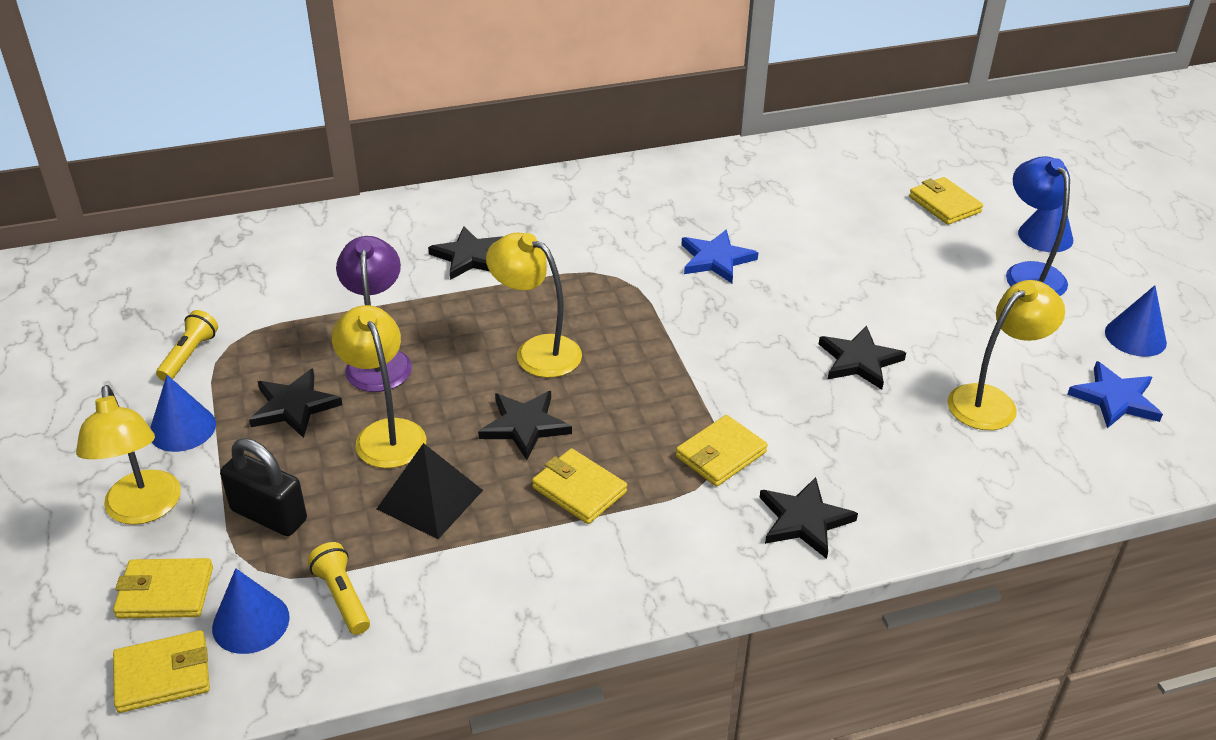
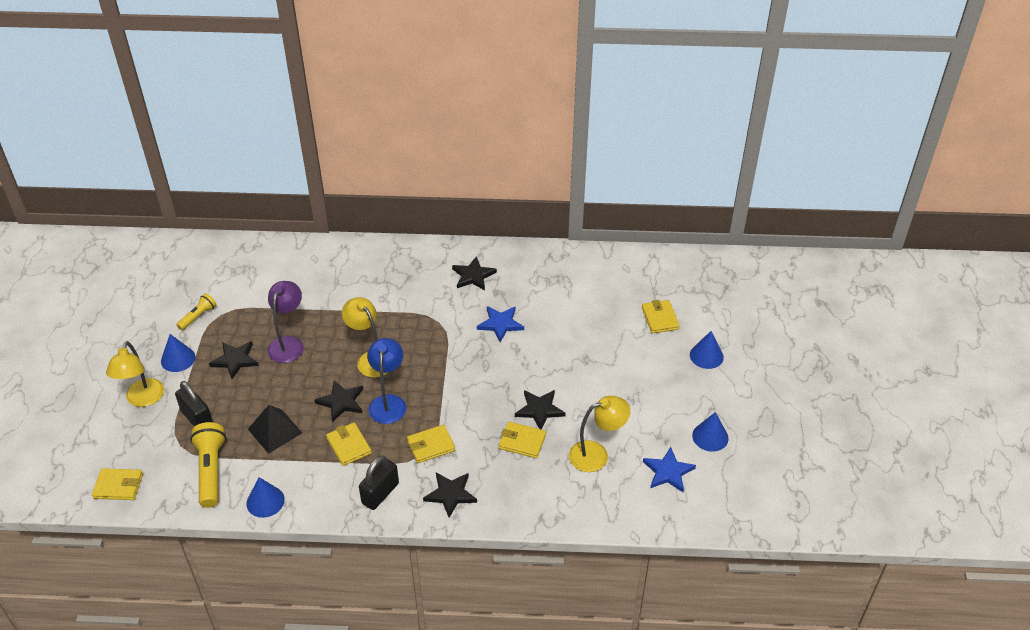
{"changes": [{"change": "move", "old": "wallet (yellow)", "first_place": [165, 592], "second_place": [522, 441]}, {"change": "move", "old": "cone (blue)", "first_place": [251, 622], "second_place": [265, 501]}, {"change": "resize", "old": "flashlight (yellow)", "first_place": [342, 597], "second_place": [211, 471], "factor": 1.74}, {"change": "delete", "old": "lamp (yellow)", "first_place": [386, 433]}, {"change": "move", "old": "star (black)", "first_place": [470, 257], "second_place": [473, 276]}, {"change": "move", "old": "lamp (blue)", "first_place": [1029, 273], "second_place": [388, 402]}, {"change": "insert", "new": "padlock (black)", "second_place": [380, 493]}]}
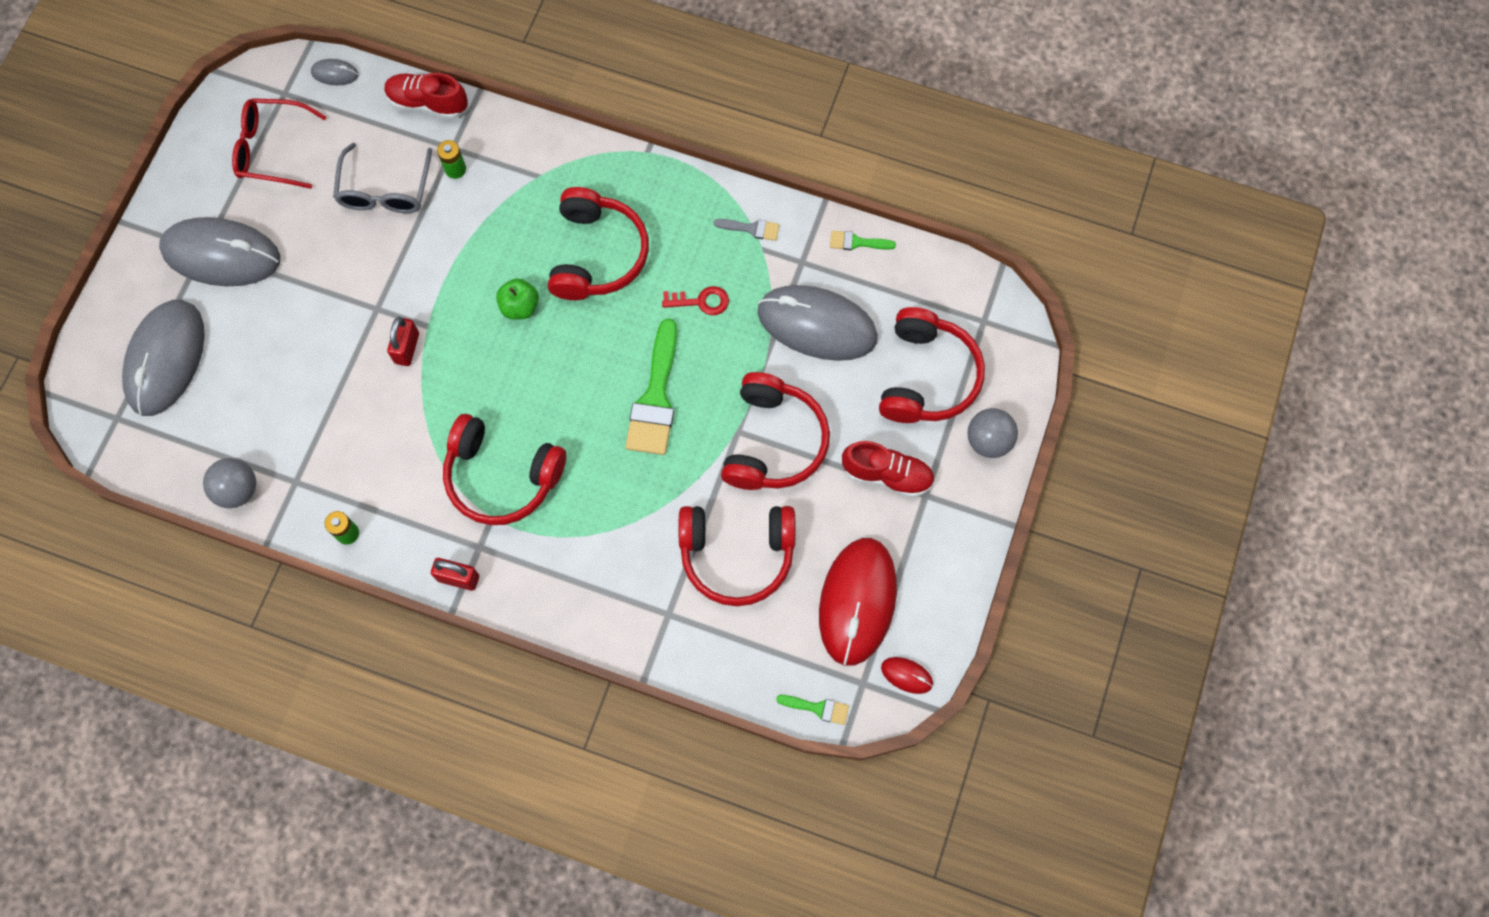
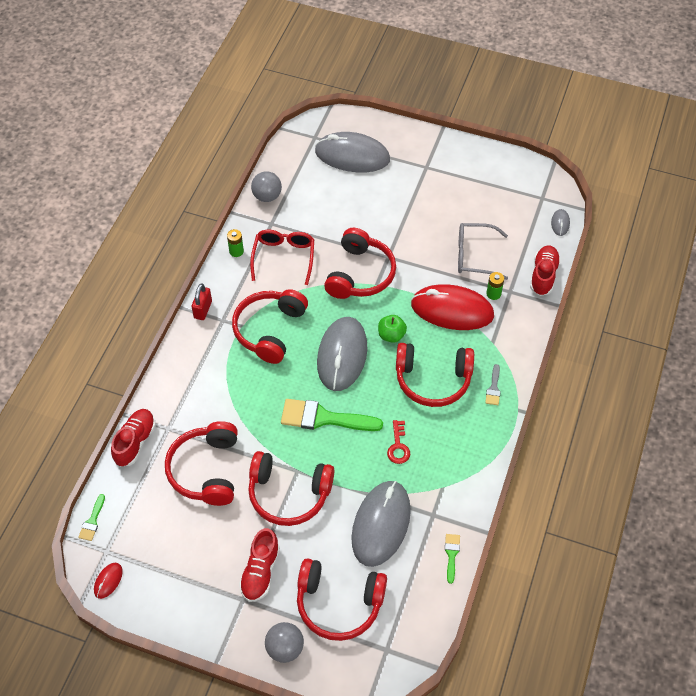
{"changes": [{"change": "move", "old": "mouse (grey)", "first_place": [221, 254], "second_place": [342, 355]}, {"change": "move", "old": "glasses (red)", "first_place": [272, 149], "second_place": [284, 257]}, {"change": "replace", "old": "padlock (red)", "new": "headphones (red)", "first_place": [407, 348], "second_place": [360, 274]}, {"change": "move", "old": "brush (grey)", "first_place": [751, 229], "second_place": [493, 388]}, {"change": "move", "old": "mouse (red)", "first_place": [857, 602], "second_place": [452, 310]}, {"change": "insert", "new": "shoe (red)", "second_place": [135, 442]}]}
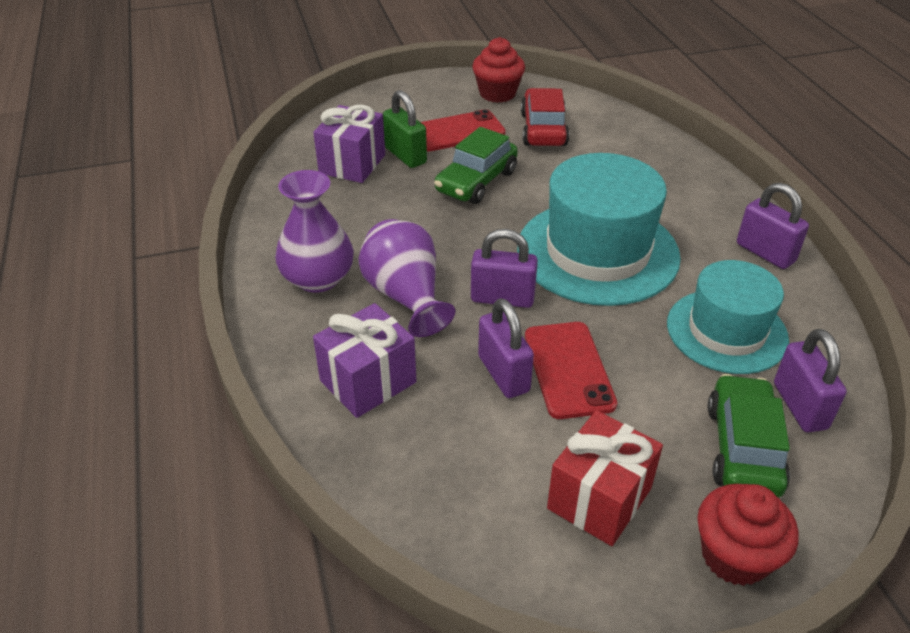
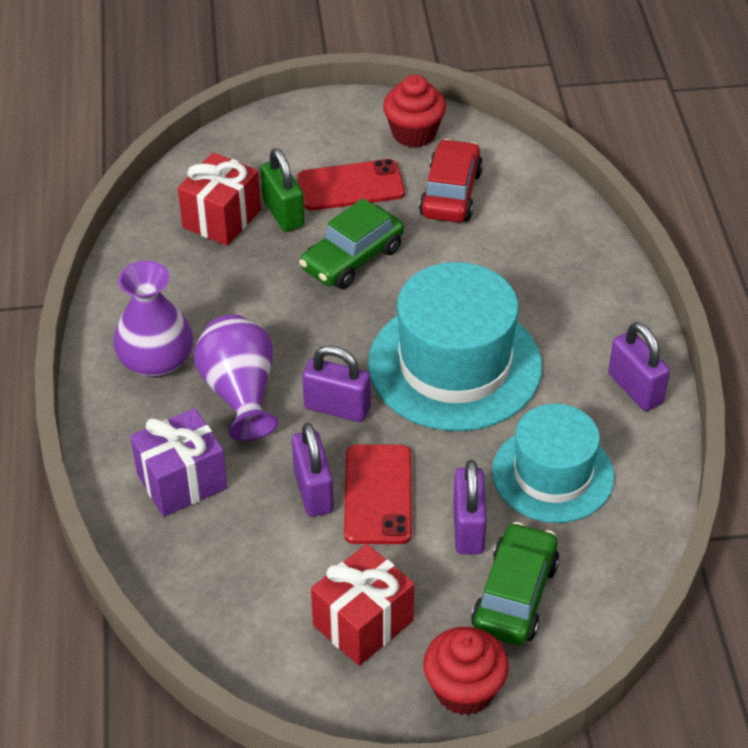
{"changes": [{"change": "recolor", "old": "gift (purple)", "new": "gift (red)", "first_place": [352, 164], "second_place": [222, 219]}, {"change": "move", "old": "padlock (purple)", "first_place": [800, 406], "second_place": [468, 528]}]}
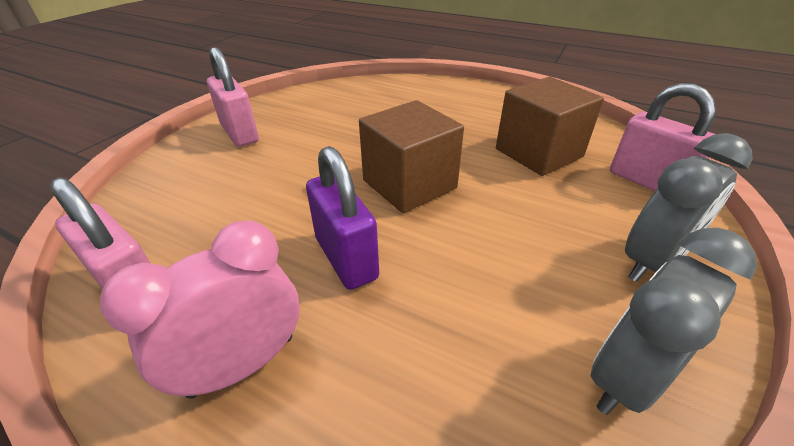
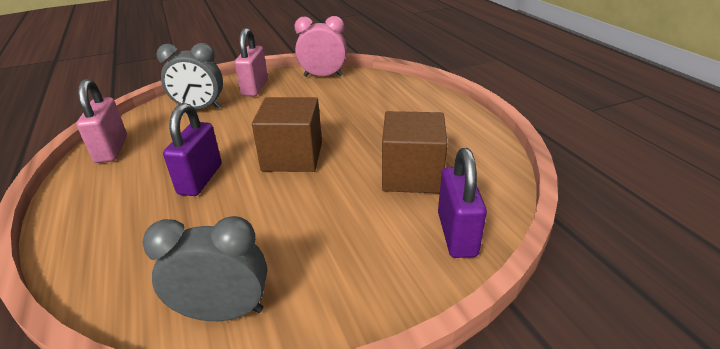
{"changes": [{"change": "move", "old": "clock (pink)", "first_place": [243, 365], "second_place": [323, 76]}, {"change": "recolor", "old": "padlock (pink)", "new": "padlock (purple)", "first_place": [646, 182], "second_place": [456, 234]}, {"change": "move", "old": "clock (grey)", "first_place": [651, 261], "second_place": [200, 108]}]}
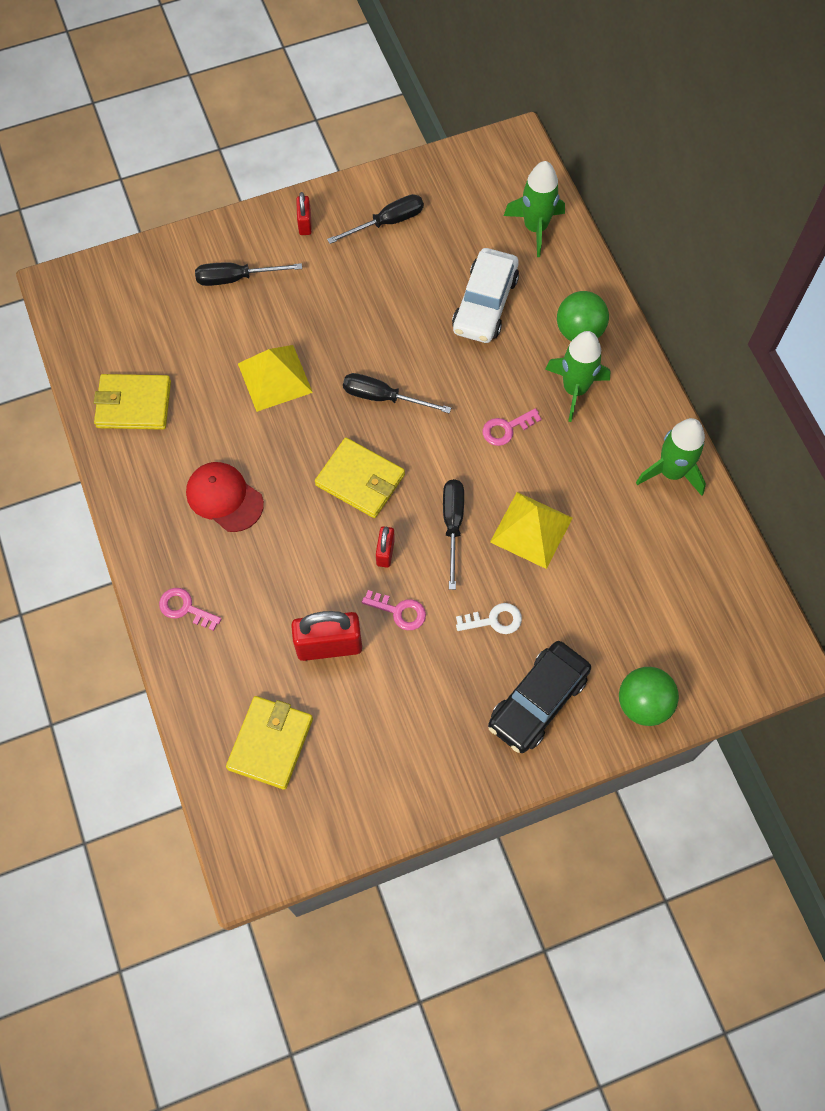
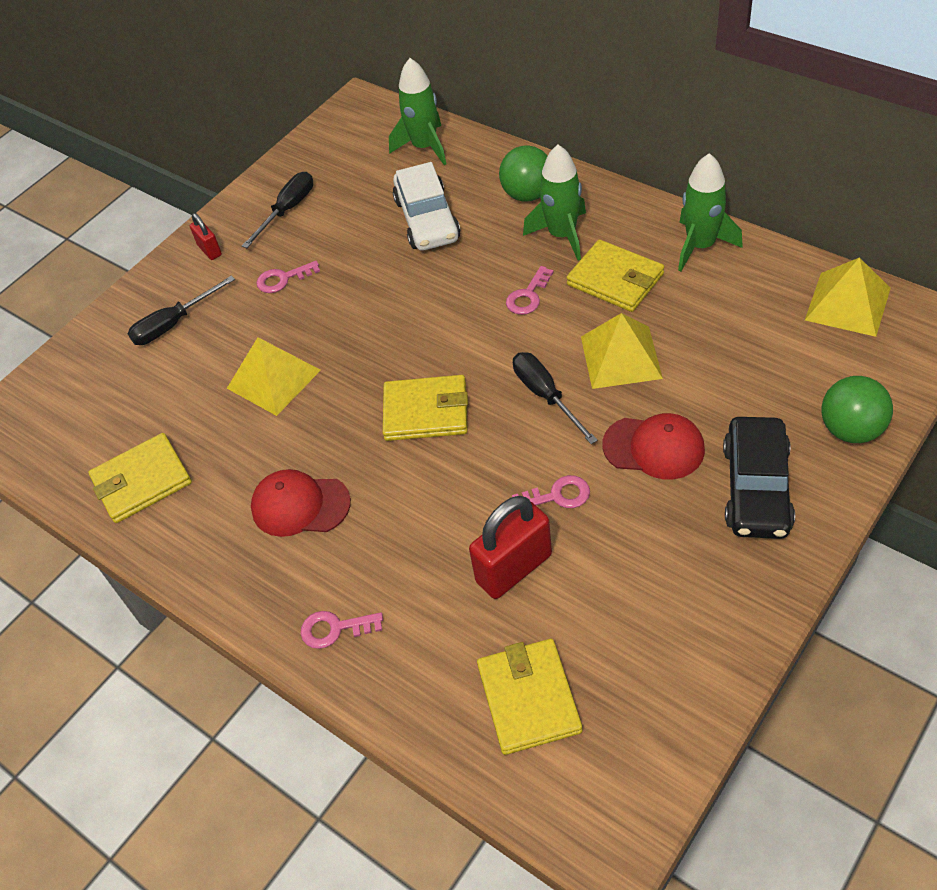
{"changes": [{"change": "delete", "old": "screwdriver (black)", "first_place": [383, 397]}, {"change": "delete", "old": "padlock (red)", "first_place": [385, 552]}, {"change": "replace", "old": "key (white)", "new": "cap (red)", "first_place": [494, 620], "second_place": [654, 447]}, {"change": "insert", "new": "key (pink)", "second_place": [283, 279]}, {"change": "insert", "new": "wallet (yellow)", "second_place": [615, 279]}, {"change": "insert", "new": "pyramid (yellow)", "second_place": [847, 303]}]}
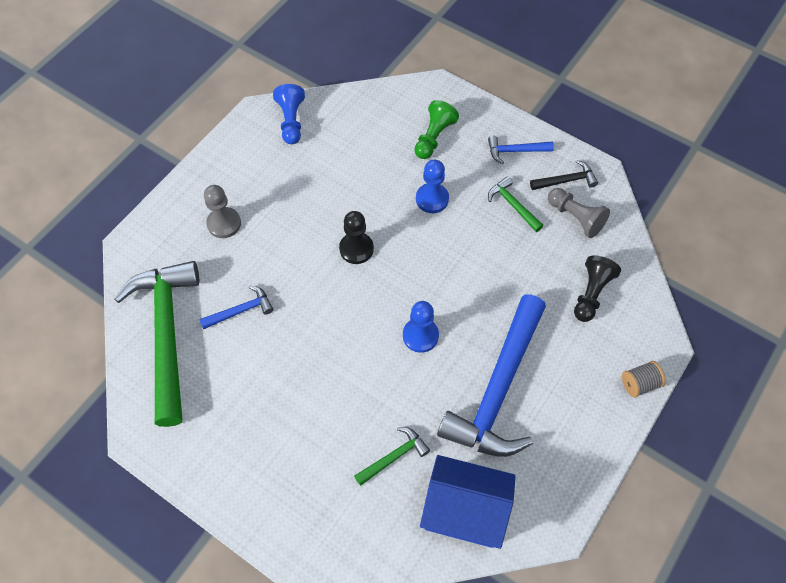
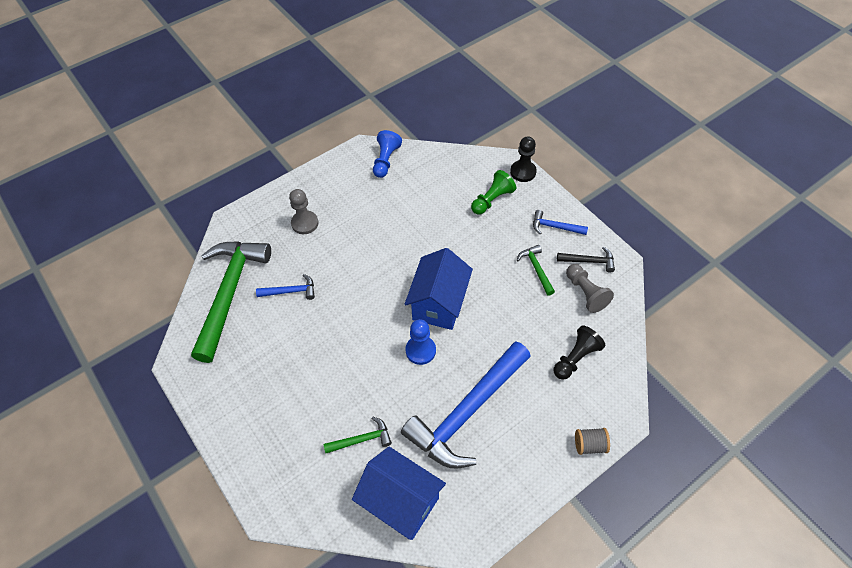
{"changes": [{"change": "move", "old": "pawn (black)", "first_place": [356, 249], "second_place": [523, 172]}, {"change": "delete", "old": "pawn (blue)", "first_place": [432, 199]}, {"change": "insert", "new": "house (blue)", "second_place": [439, 303]}]}
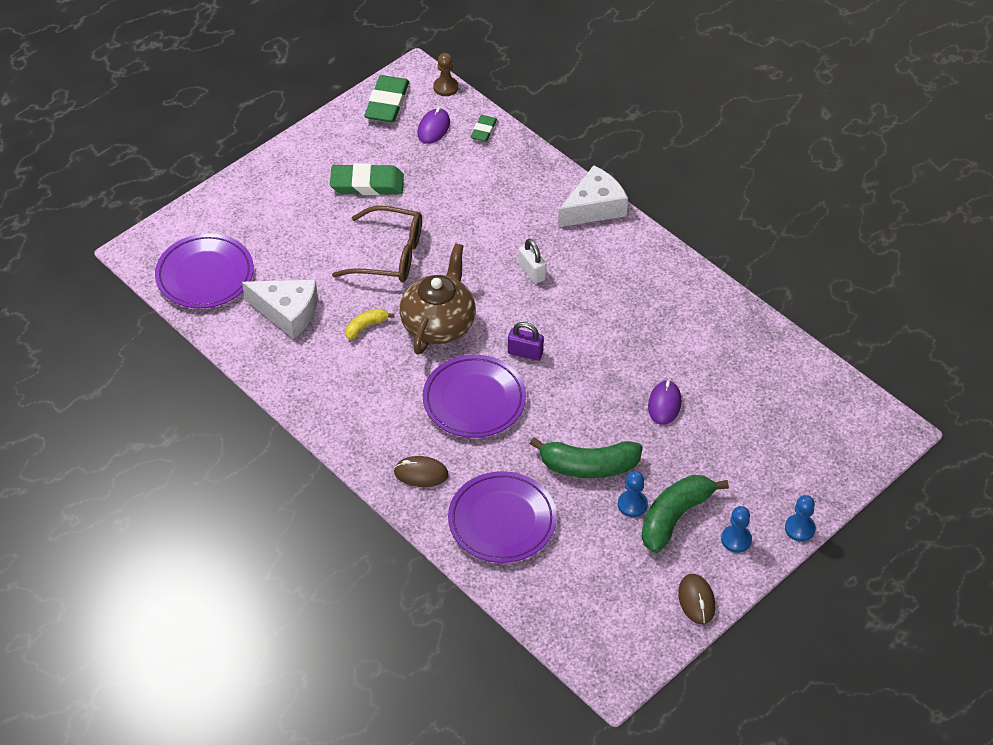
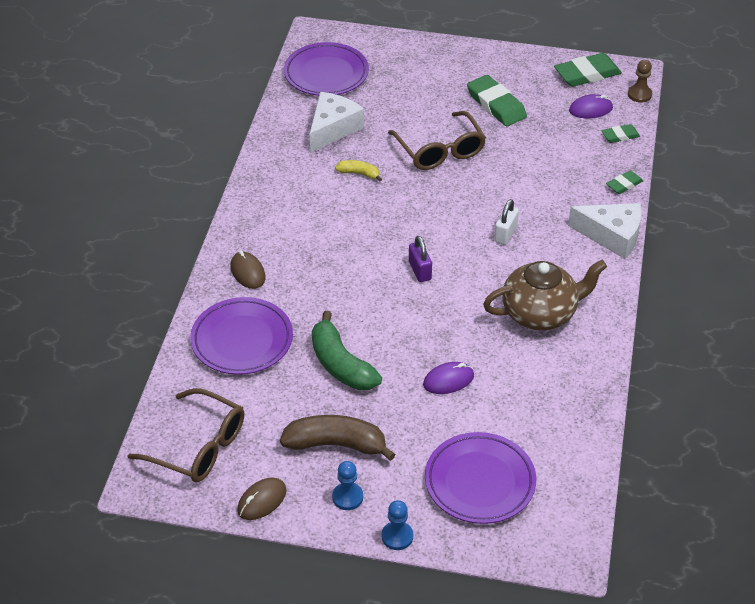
{"changes": [{"change": "rotate", "old": "cheese (white)", "first_place": [287, 312], "second_place": [332, 129], "degrees": -135}, {"change": "move", "old": "teapot (brown)", "first_place": [439, 324], "second_place": [540, 313]}, {"change": "move", "old": "plate (purple)", "first_place": [474, 400], "second_place": [480, 482]}, {"change": "delete", "old": "pawn (blue)", "first_place": [632, 504]}, {"change": "recolor", "old": "banana (green)", "new": "banana (brown)", "first_place": [674, 517], "second_place": [336, 444]}, {"change": "insert", "new": "glasses (brown)", "second_place": [198, 446]}, {"change": "insert", "new": "eraser (green)", "second_place": [624, 184]}]}
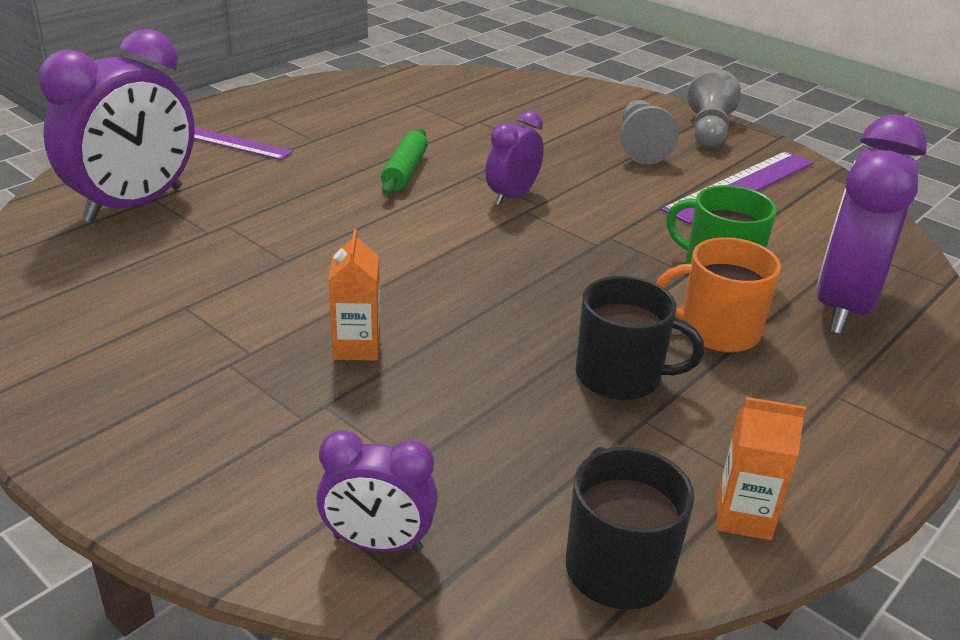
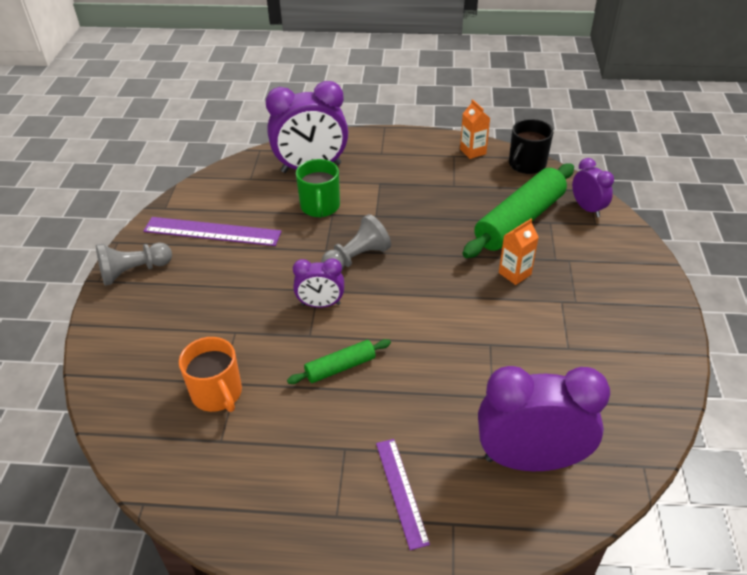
{"changes": [{"change": "delete", "old": "mug (black)", "first_place": [621, 376]}, {"change": "move", "old": "pawn (grey)", "first_place": [640, 146], "second_place": [357, 258]}, {"change": "move", "old": "mug (orange)", "first_place": [716, 331], "second_place": [217, 393]}, {"change": "insert", "new": "rolling pin (green)", "second_place": [519, 220]}]}
